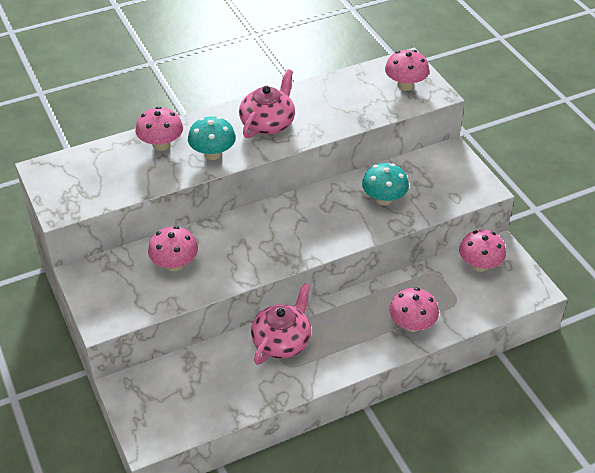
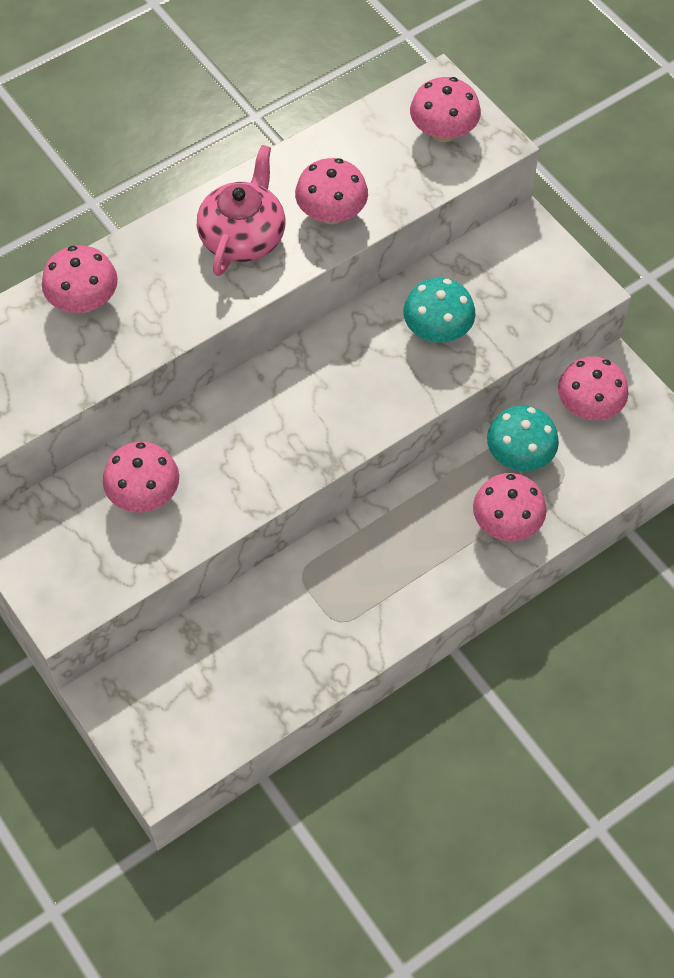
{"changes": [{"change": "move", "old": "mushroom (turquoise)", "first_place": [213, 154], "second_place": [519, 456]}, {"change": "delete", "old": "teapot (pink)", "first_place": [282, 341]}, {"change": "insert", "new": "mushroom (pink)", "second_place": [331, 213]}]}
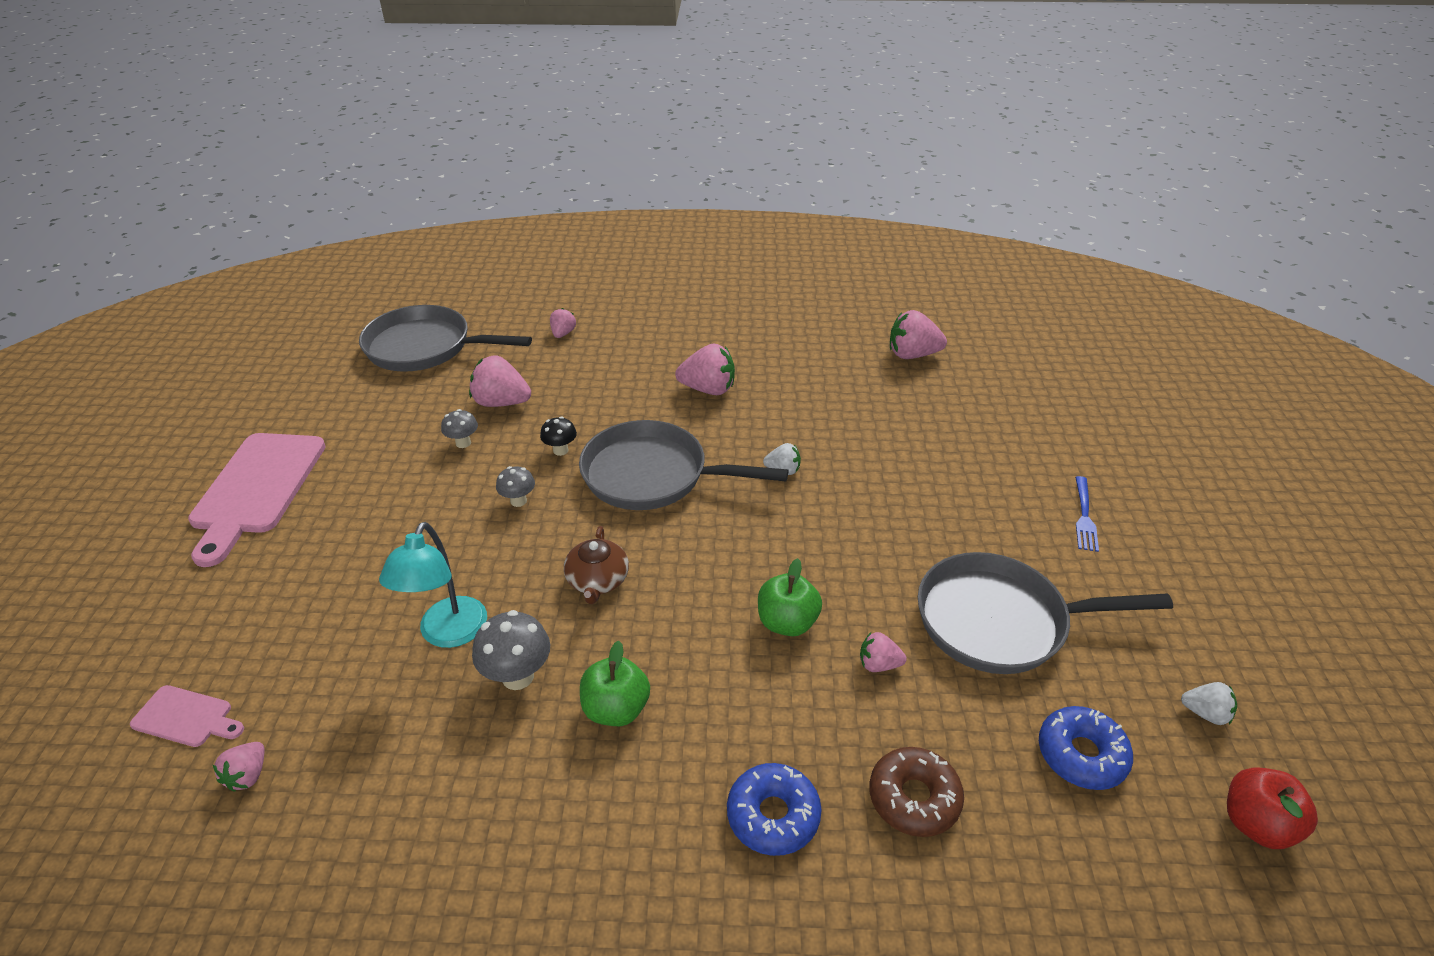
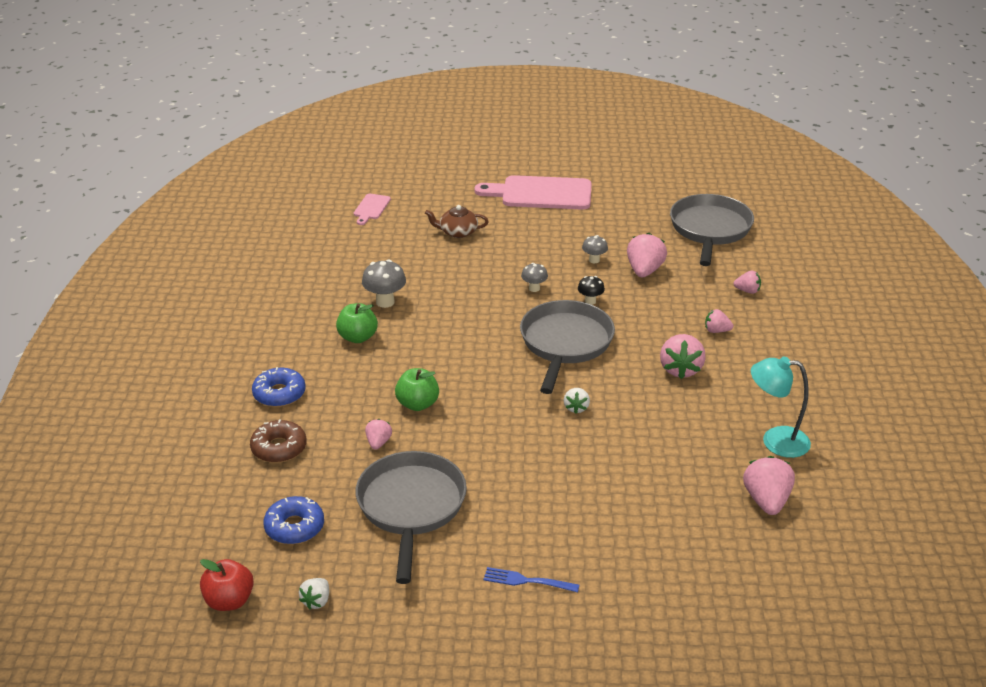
{"changes": [{"change": "move", "old": "strawberry (pink)", "first_place": [248, 775], "second_place": [716, 331]}, {"change": "move", "old": "lamp (turquoise)", "first_place": [448, 634], "second_place": [775, 441]}, {"change": "move", "old": "teapot (brown)", "first_place": [597, 580], "second_place": [457, 232]}]}
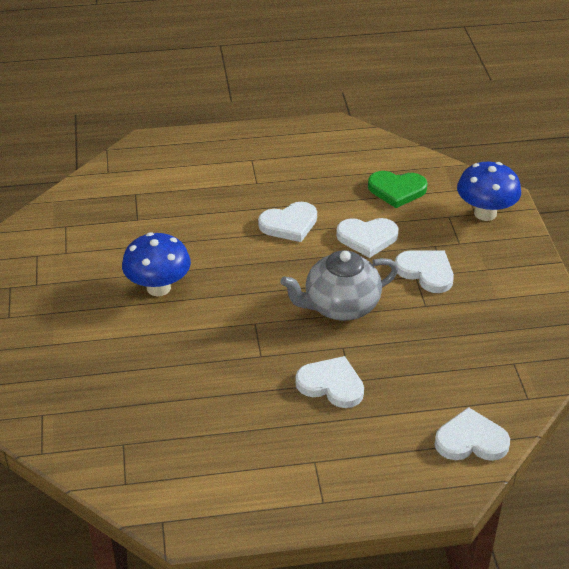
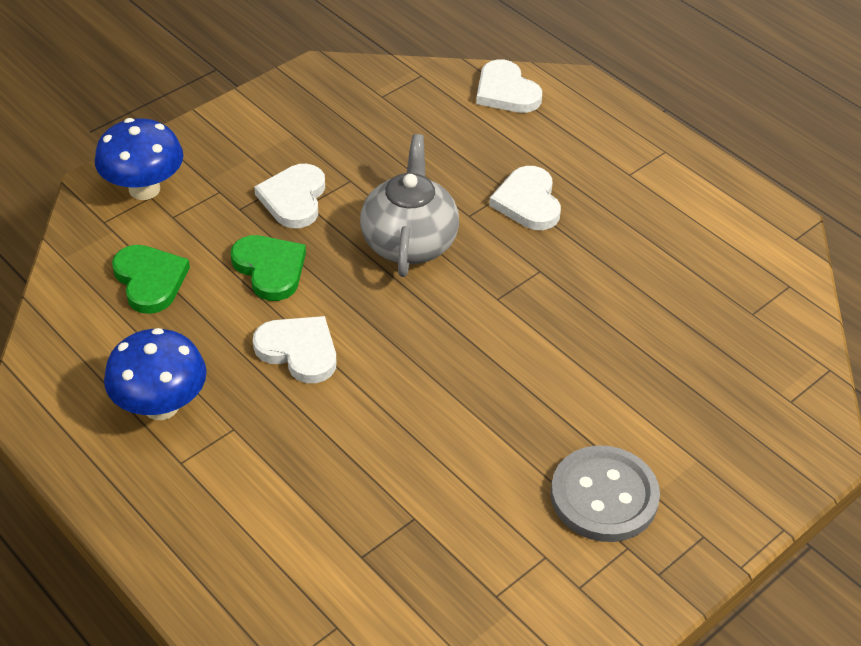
{"changes": [{"change": "move", "old": "mushroom (blue)", "first_place": [158, 288], "second_place": [161, 406]}, {"change": "rotate", "old": "teapot (grey)", "first_place": [340, 306], "second_place": [409, 242], "degrees": -120}, {"change": "recolor", "old": "heart (white)", "new": "heart (green)", "first_place": [367, 238], "second_place": [270, 269]}, {"change": "insert", "new": "button (grey)", "second_place": [604, 496]}]}
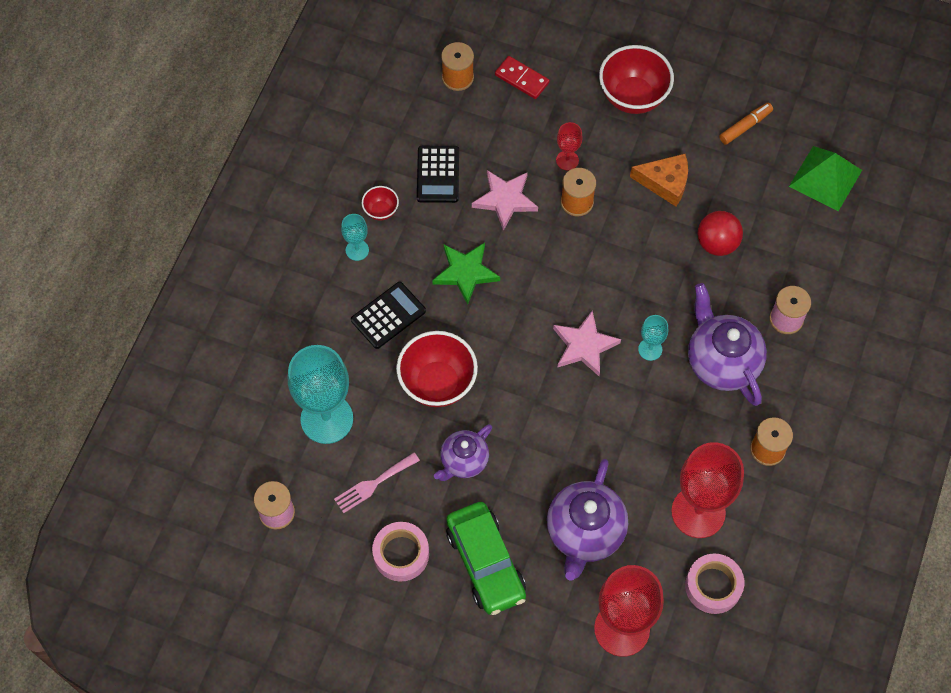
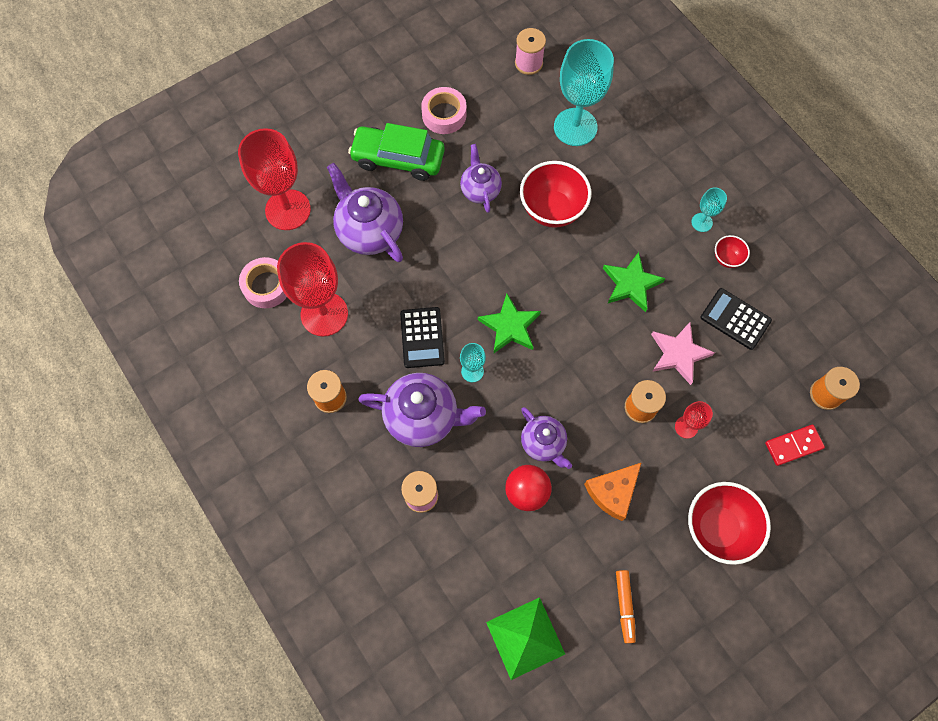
{"changes": [{"change": "delete", "old": "fork (pink)", "first_place": [373, 484]}, {"change": "move", "old": "calculator (black)", "first_place": [388, 315], "second_place": [422, 337]}, {"change": "recolor", "old": "star (pink)", "new": "star (green)", "first_place": [584, 346], "second_place": [510, 326]}, {"change": "insert", "new": "teapot (purple)", "second_place": [543, 443]}]}
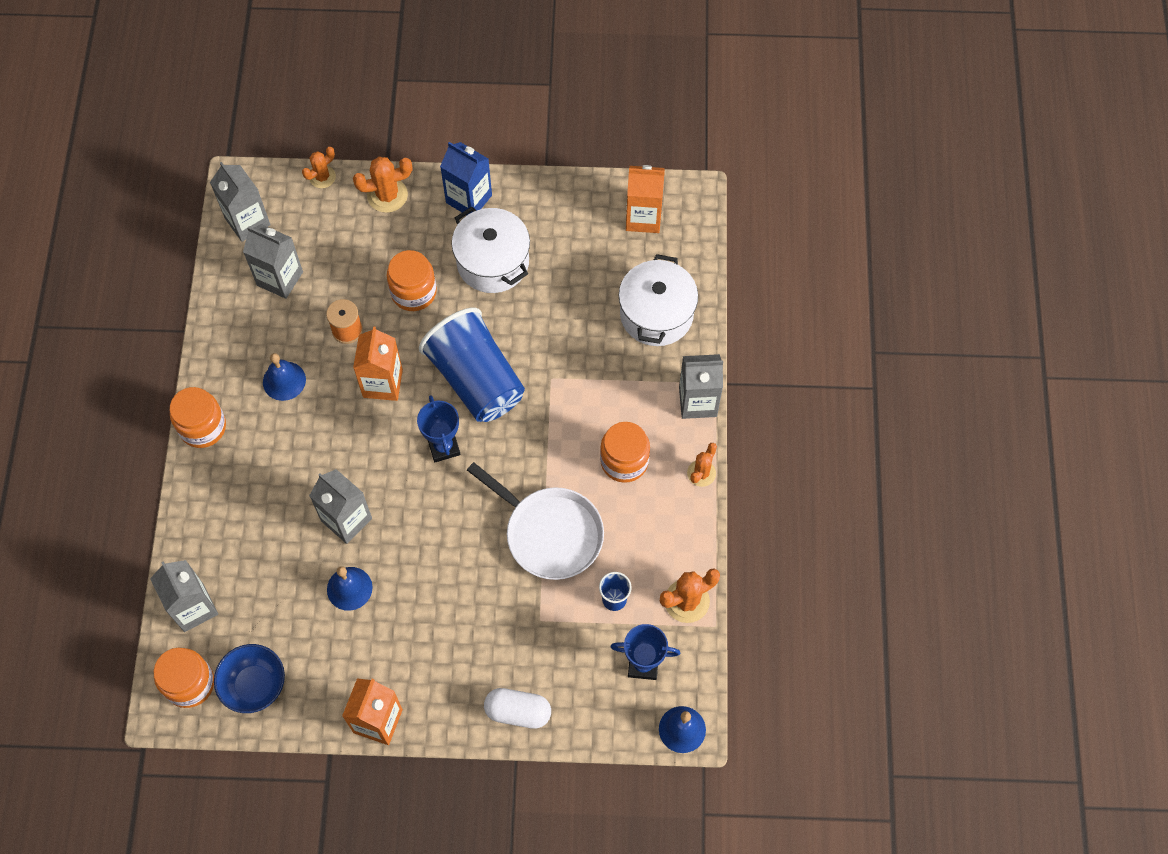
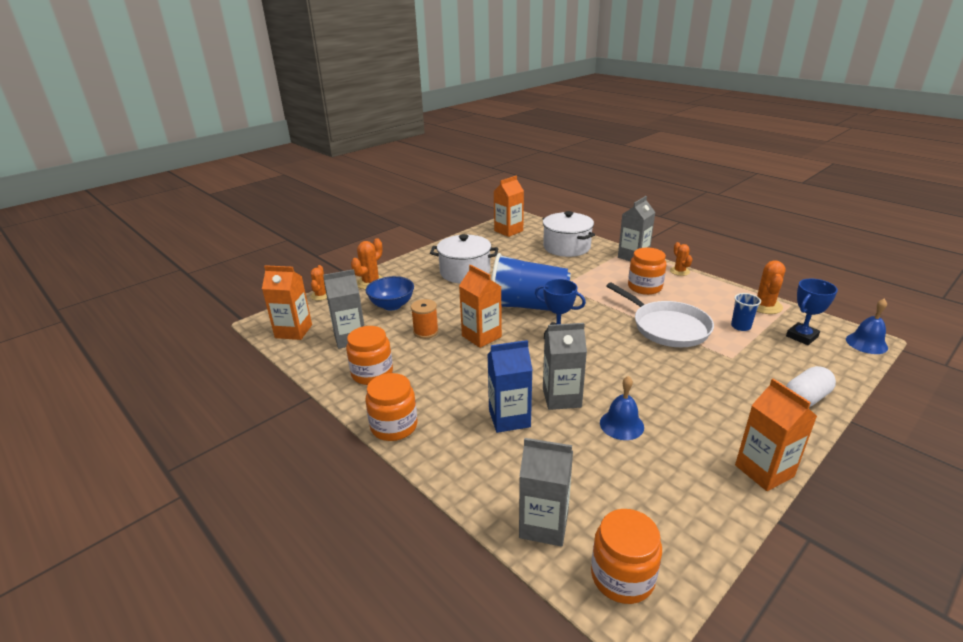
{"changes": [{"change": "recolor", "old": "carton (grey)", "new": "carton (orange)", "first_place": [247, 221], "second_place": [293, 331]}, {"change": "move", "old": "bowl (blue)", "first_place": [254, 685], "second_place": [392, 305]}, {"change": "delete", "old": "bell (blue)", "first_place": [284, 381]}, {"change": "move", "old": "jar (orange)", "first_place": [413, 292], "second_place": [372, 373]}, {"change": "move", "old": "carton (blue)", "first_place": [469, 199], "second_place": [509, 418]}, {"change": "rotate", "old": "pan (white)", "first_place": [550, 533], "second_place": [667, 327], "degrees": 60}]}
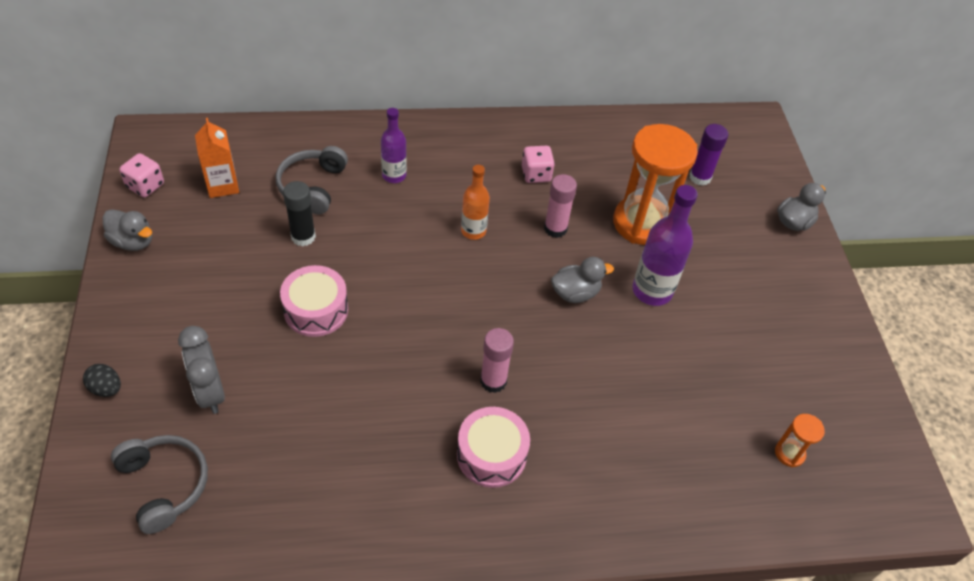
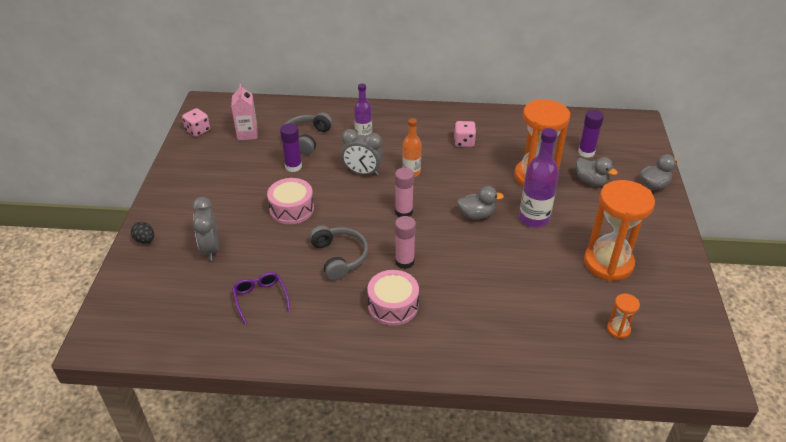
{"changes": [{"change": "move", "old": "duck (grey)", "first_place": [133, 241], "second_place": [591, 181]}, {"change": "move", "old": "headphones (grey)", "first_place": [164, 484], "second_place": [339, 257]}, {"change": "recolor", "old": "carton (orange)", "new": "carton (pink)", "first_place": [222, 185], "second_place": [247, 134]}, {"change": "recolor", "old": "glue stick (black)", "new": "glue stick (purple)", "first_place": [303, 237], "second_place": [293, 166]}, {"change": "move", "old": "glue stick (pink)", "first_place": [555, 228], "second_place": [403, 212]}, {"change": "insert", "new": "glasses (purple)", "second_place": [260, 298]}, {"change": "insert", "new": "clock (grey)", "second_place": [362, 173]}, {"change": "insert", "new": "hourglass (orange)", "second_place": [608, 263]}]}
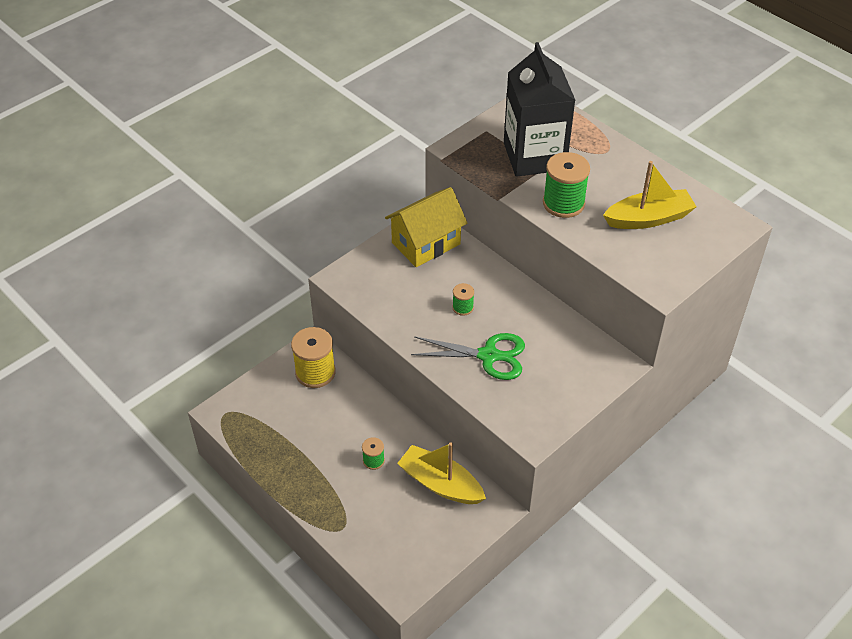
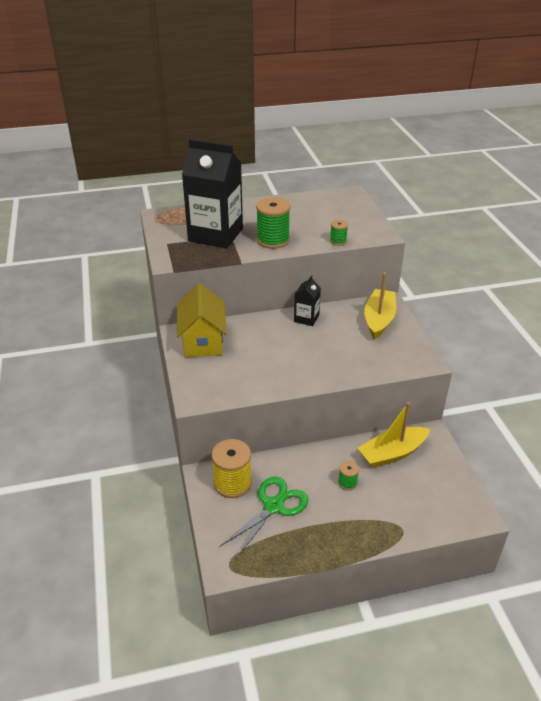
{"changes": [{"change": "move", "old": "scissors (green)", "first_place": [489, 356], "second_place": [273, 506]}, {"change": "move", "old": "spool (green)", "first_place": [462, 307], "second_place": [338, 241]}, {"change": "move", "old": "boat (yellow)", "first_place": [648, 218], "second_place": [379, 320]}, {"change": "insert", "new": "carton (black)", "second_place": [306, 318]}]}
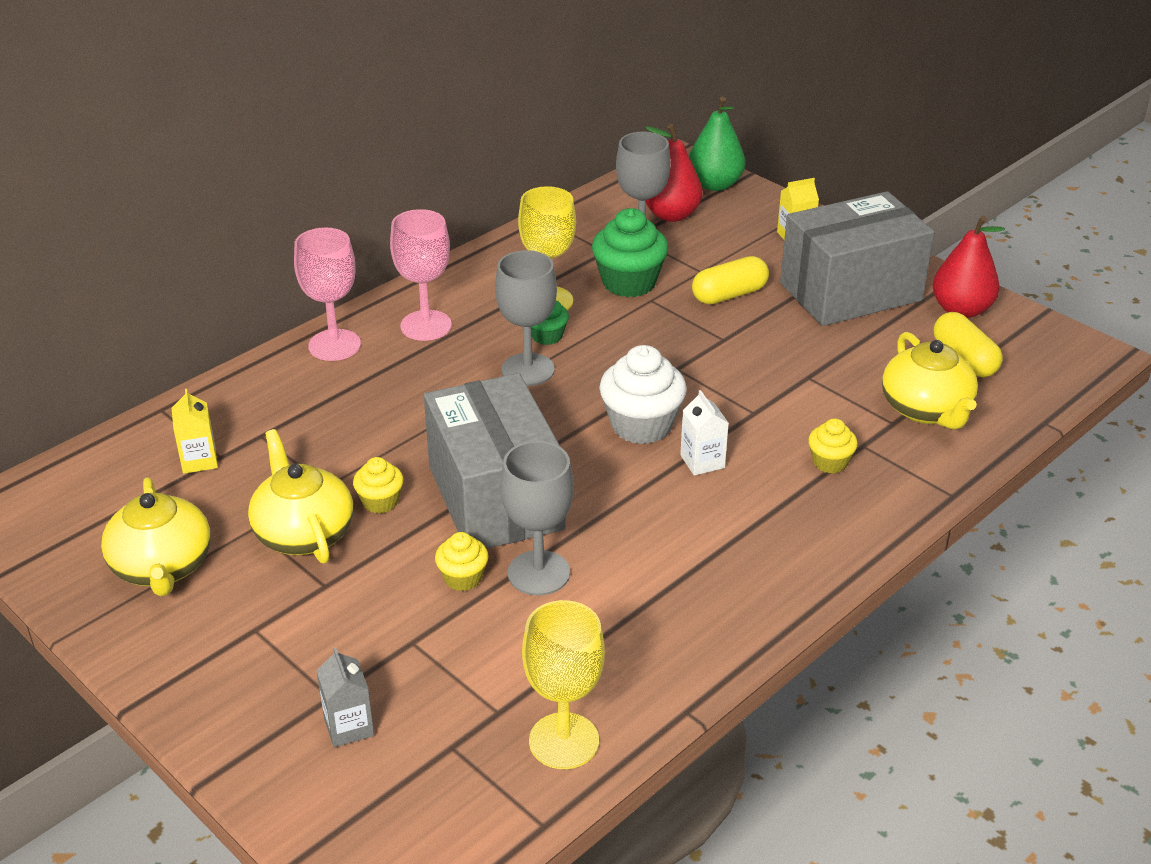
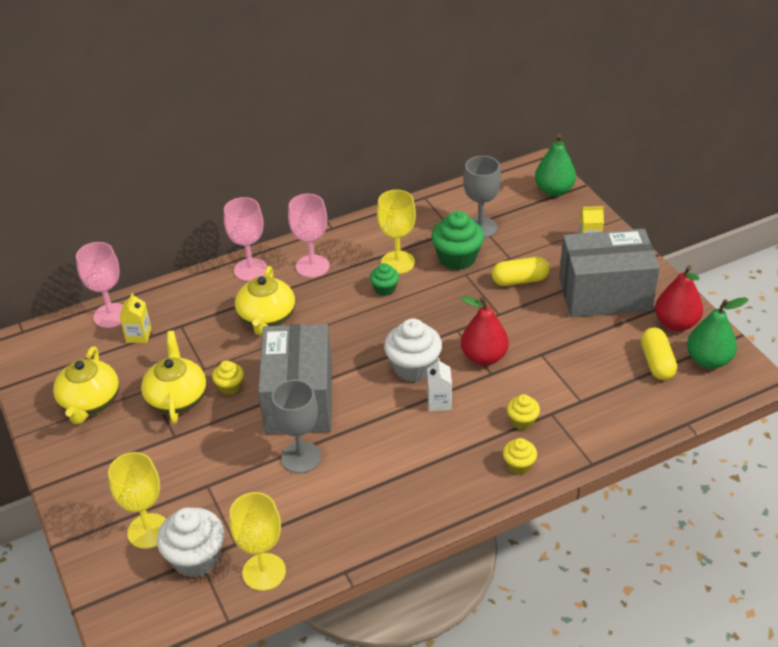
{"changes": [{"change": "replace", "old": "carton (grey)", "new": "goblet (yellow)", "first_place": [349, 727], "second_place": [148, 531]}, {"change": "move", "old": "cupcake (yellow)", "first_place": [463, 578], "second_place": [519, 465]}, {"change": "delete", "old": "goblet (grey)", "first_place": [528, 370]}, {"change": "move", "old": "pear (red)", "first_place": [671, 215], "second_place": [484, 357]}, {"change": "move", "old": "teapot (yellow)", "first_place": [926, 410], "second_place": [266, 318]}, {"change": "insert", "new": "goblet (pink)", "second_place": [111, 315]}, {"change": "insert", "new": "cupcake (white)", "second_place": [196, 558]}, {"change": "insert", "new": "pear (green)", "second_place": [708, 360]}]}
